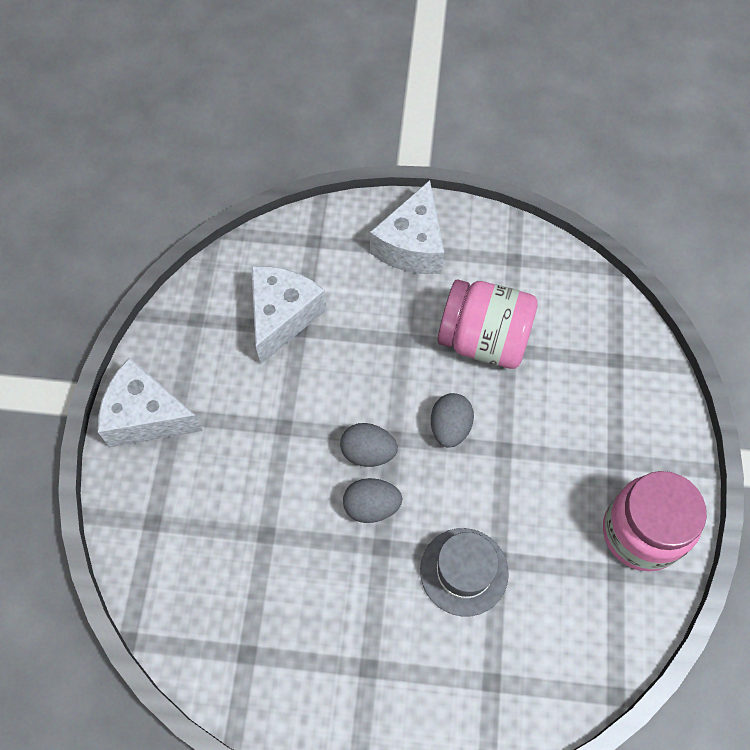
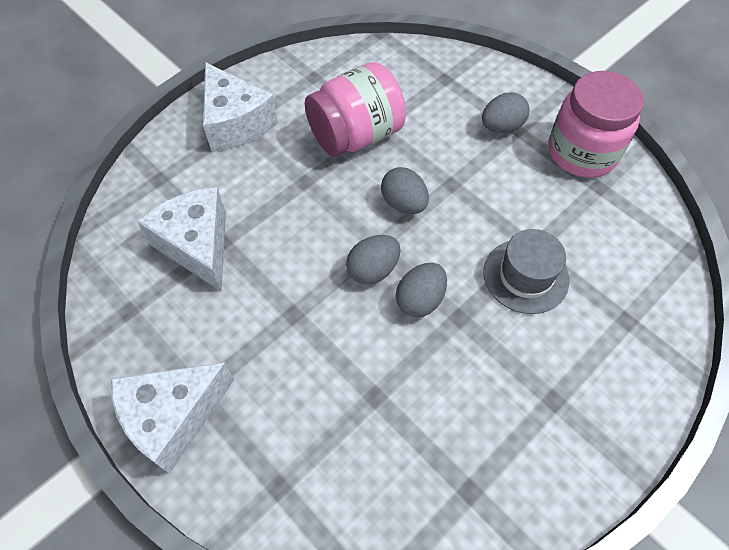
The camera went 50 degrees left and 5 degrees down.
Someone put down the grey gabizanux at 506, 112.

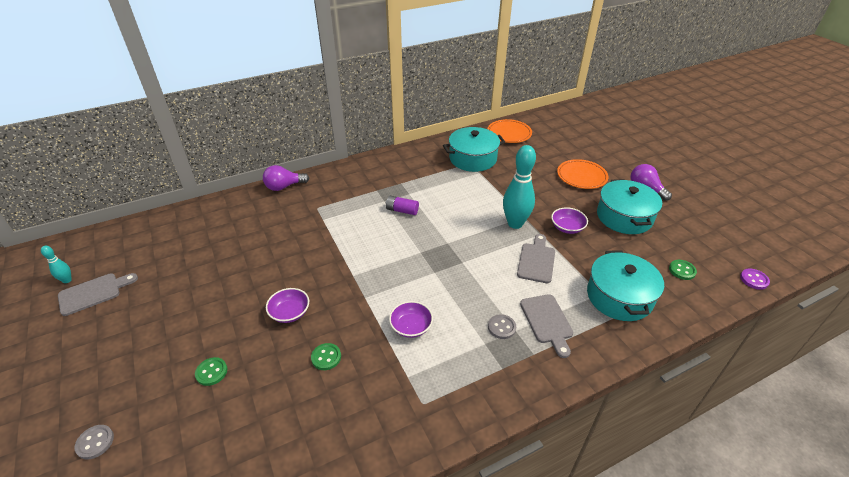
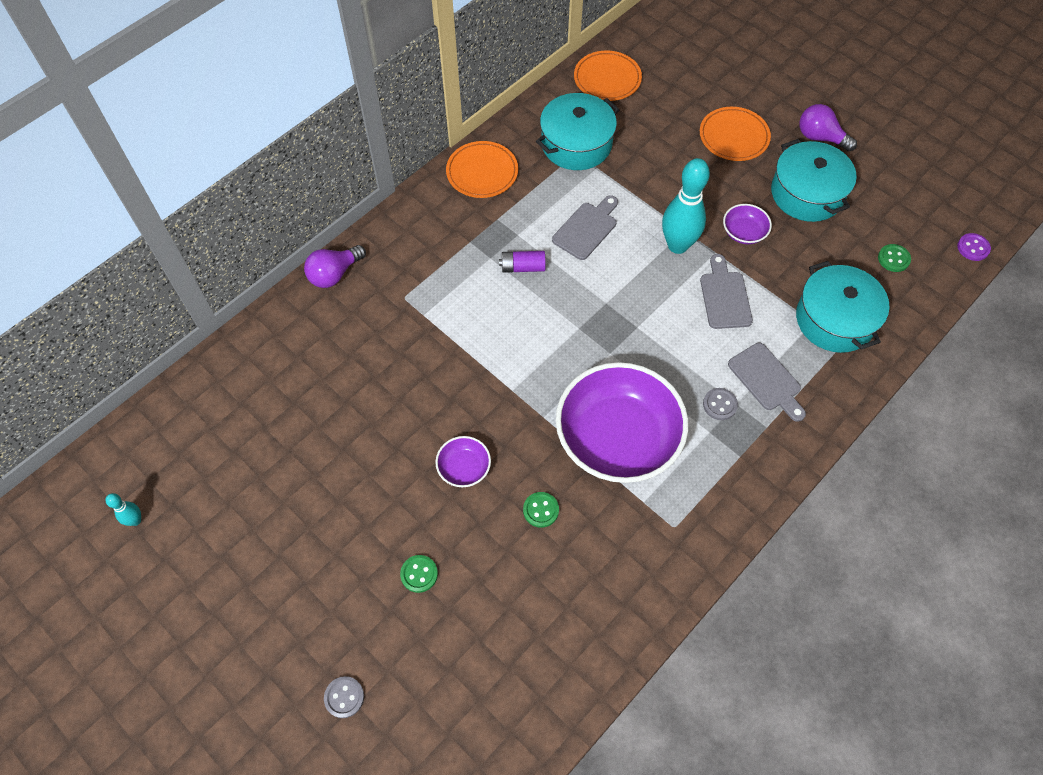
The camera went 20 degrees left and 20 degrees up.
Someone carried the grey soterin from 98, 294 to 585, 227.
Someone scaled the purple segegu at 411, 319 by 2.37.
Someone put down the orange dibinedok at 482, 169.

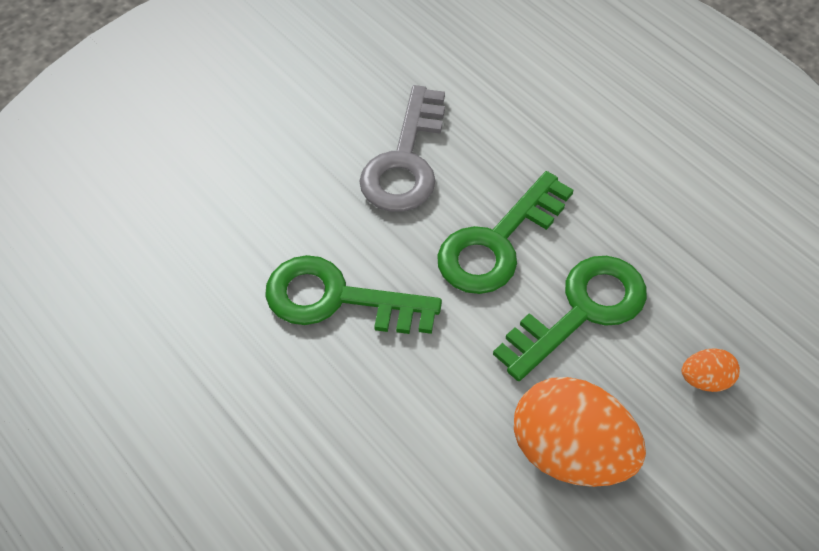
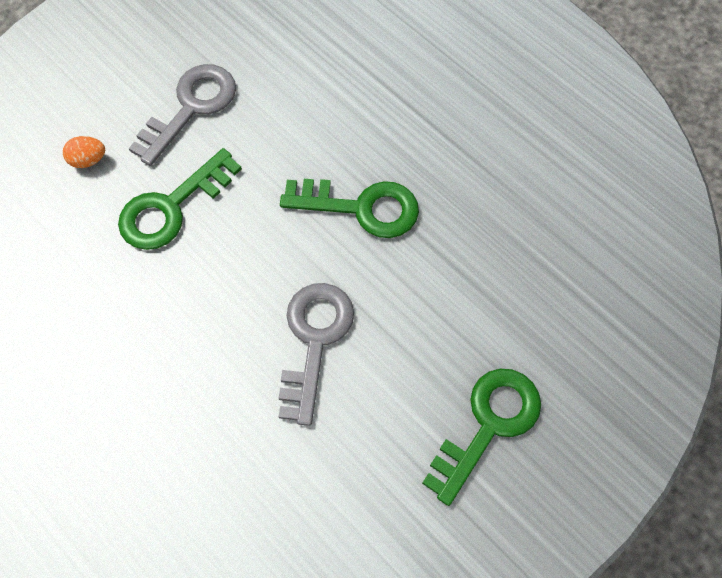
The camera went 175 degrees right and 10 degrees up.
Someone carried the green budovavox from 505, 232 to 481, 437.
Someone swapped the orange gabizanux at 580, 432 for the grey budovavox at 182, 115.

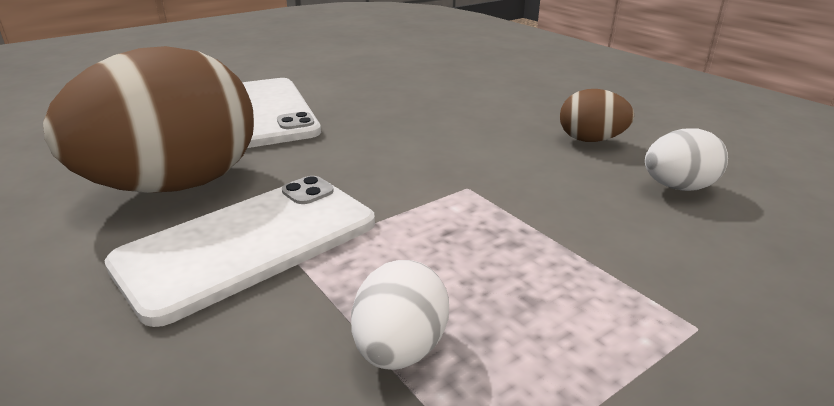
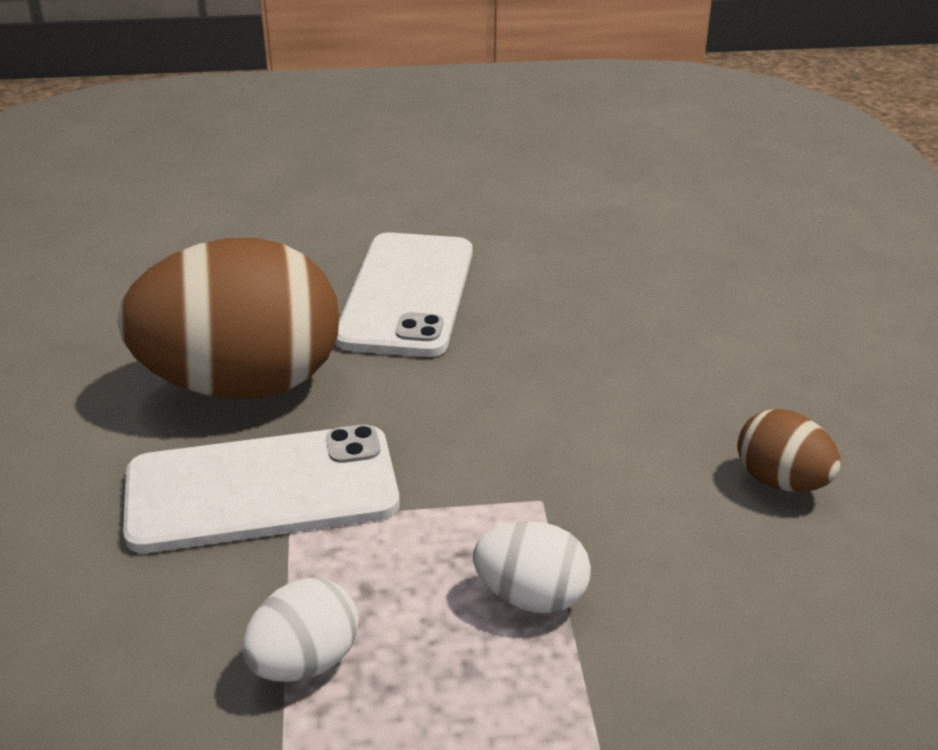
The camera went 30 degrees right and 5 degrees up.
Someone carried the white gabizanux from 686, 159 to 532, 567.

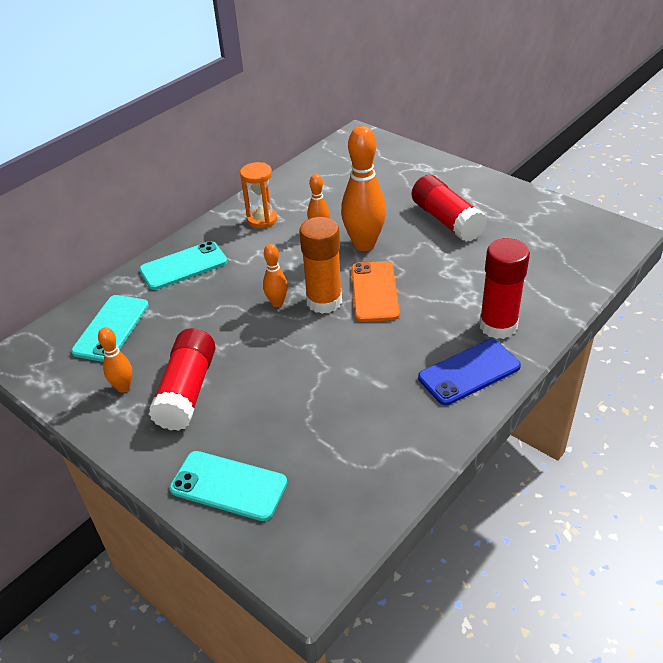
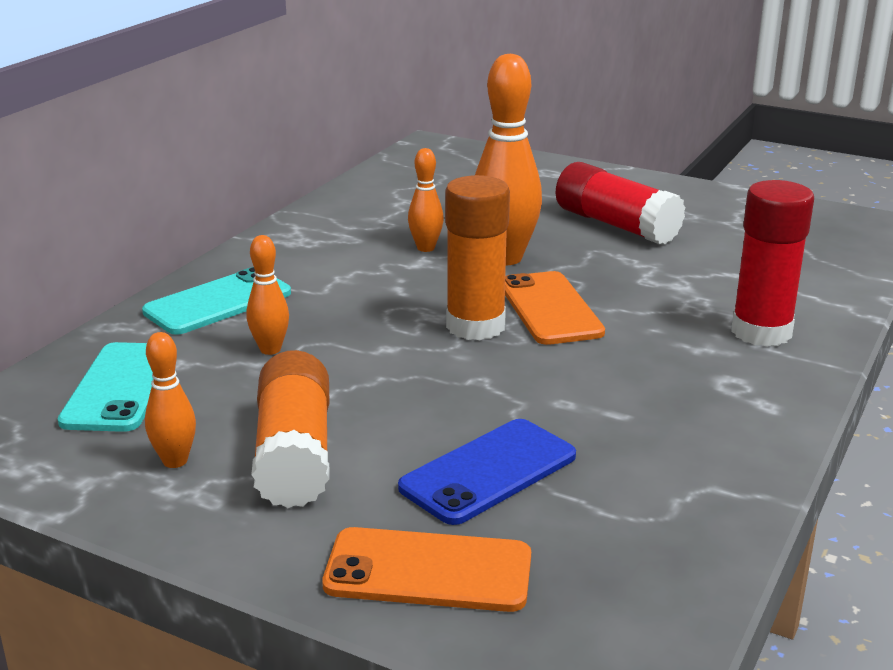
The camera went 15 degrees left and 15 degrees down.
Someone repainted the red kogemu at 182, 379, which became the orange kogemu at 290, 429.
Someone repainted the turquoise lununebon at 228, 486, which became the orange lununebon at 426, 569.
Someone took away the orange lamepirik at 258, 195.
Someone carried the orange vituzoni from 275, 275 to 267, 295.
Someone carried the blue lununebon from 469, 372 to 487, 472.

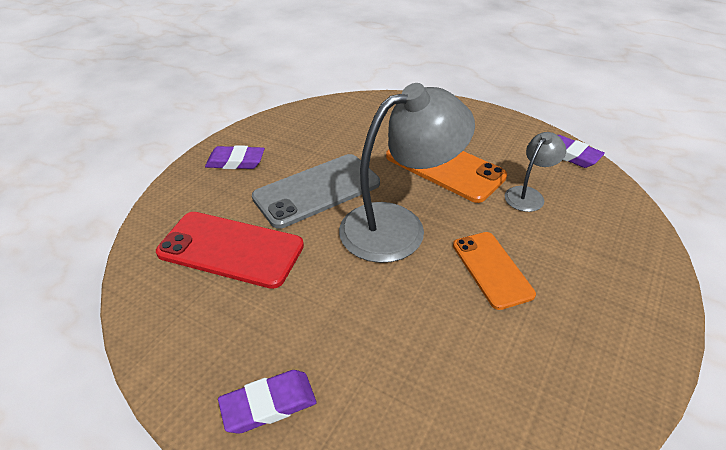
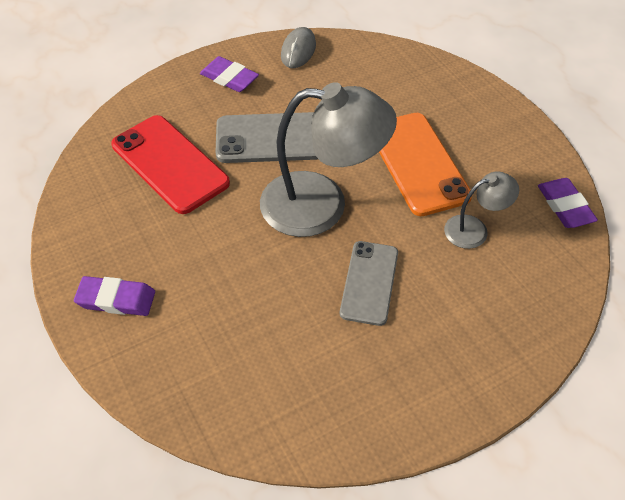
The camera went 30 degrees right and 10 degrees up.
Someone repainted the orange lununebon at 494, 271, which became the grey lununebon at 369, 283.
Someone put down the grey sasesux at 298, 47.

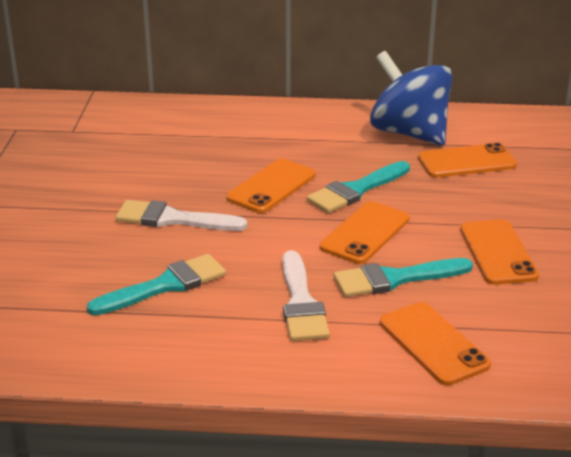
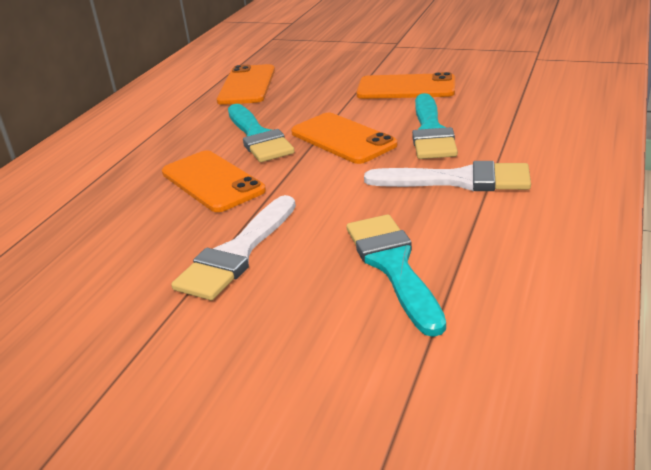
The camera went 70 degrees left and 0 degrees up.
Someone took away the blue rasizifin at 411, 98.
Someone took away the orange lununebon at 435, 343.

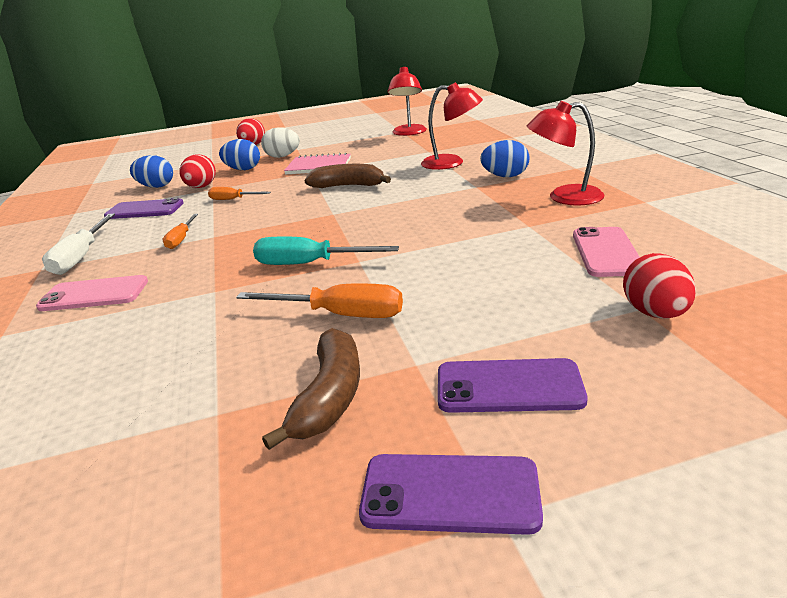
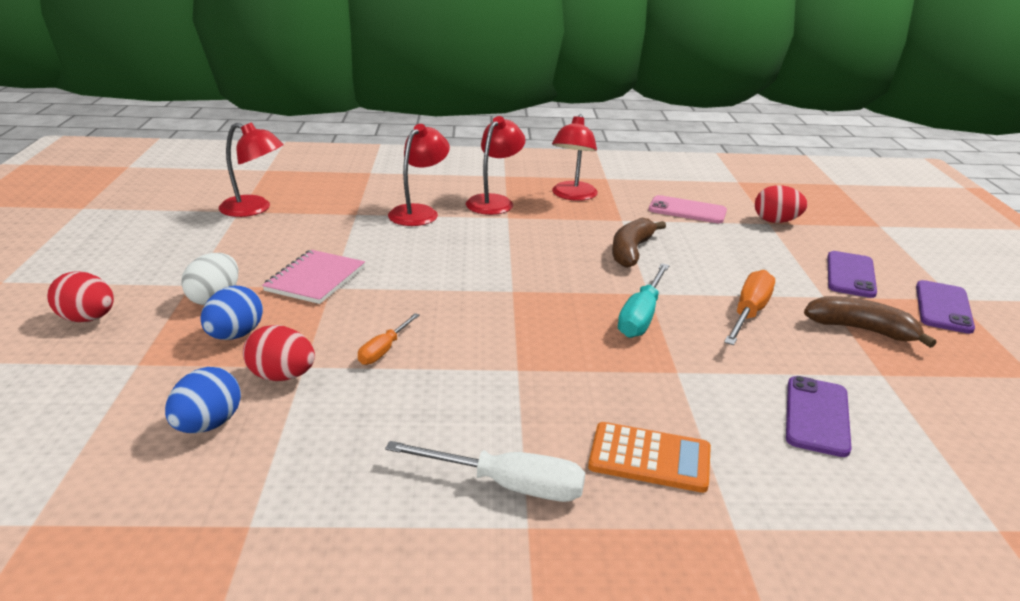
The camera went 80 degrees left and 0 degrees up.
Someone swapped the pink lununebon at 92, 293 for the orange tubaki at 649, 457.
Someone carried the purple lununebon from 144, 208 to 819, 416.
Someone took away the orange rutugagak at 180, 231.
Someone carried the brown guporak from 347, 176 to 639, 243.
Someone swapped the blue gabizanux at 504, 158 for the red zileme at 495, 165.

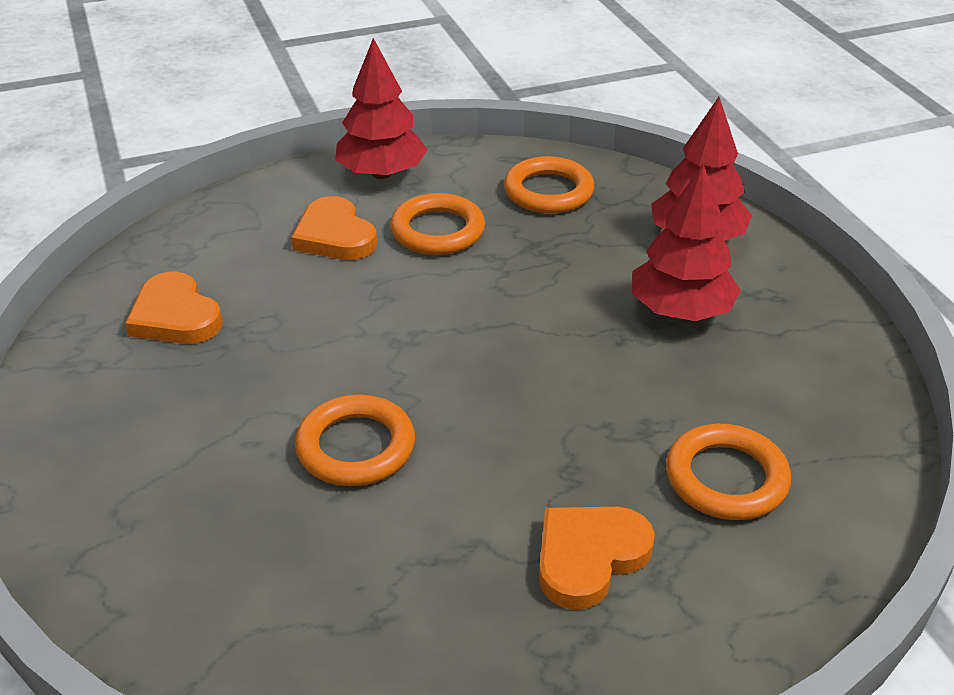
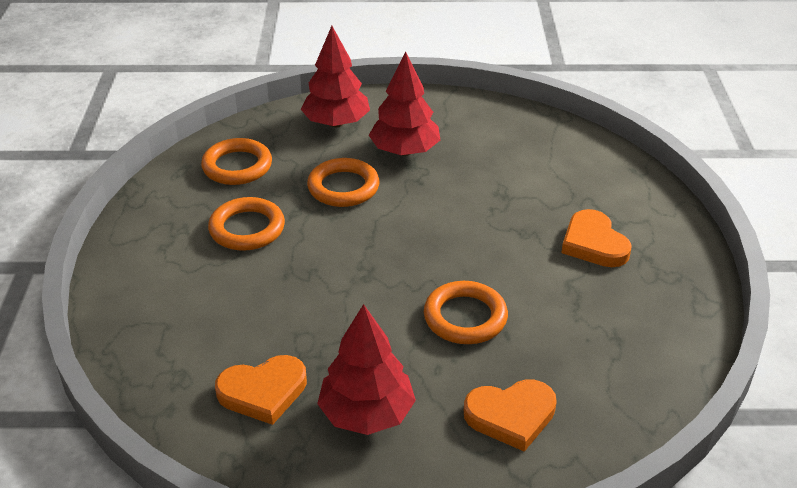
The camera went 70 degrees left and 0 degrees up.
Someone carried the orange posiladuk from 334, 228 to 510, 415.
Someone carried the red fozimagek from 381, 108 to 366, 369.
Someone carried the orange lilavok from 728, 472 to 343, 182.

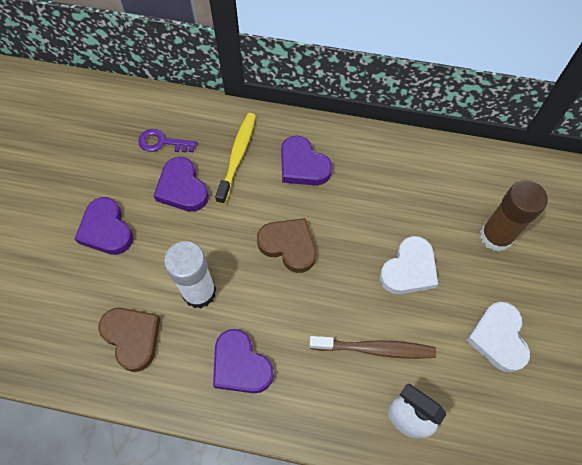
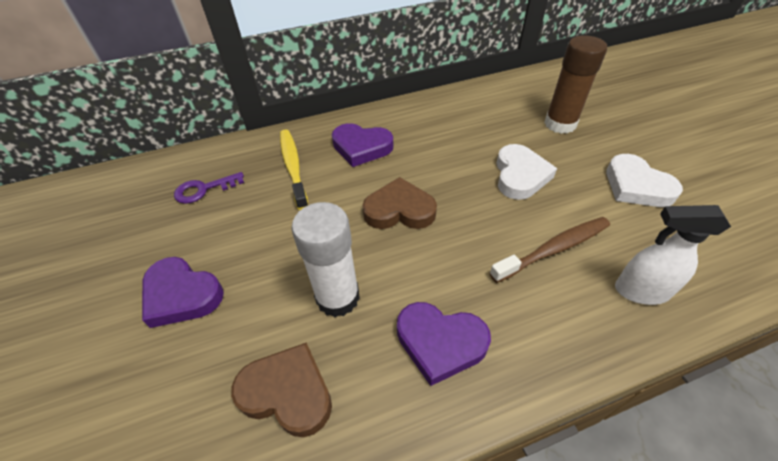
The camera went 30 degrees left and 15 degrees down.
Someone took away the purple posiladuk at 181, 184.

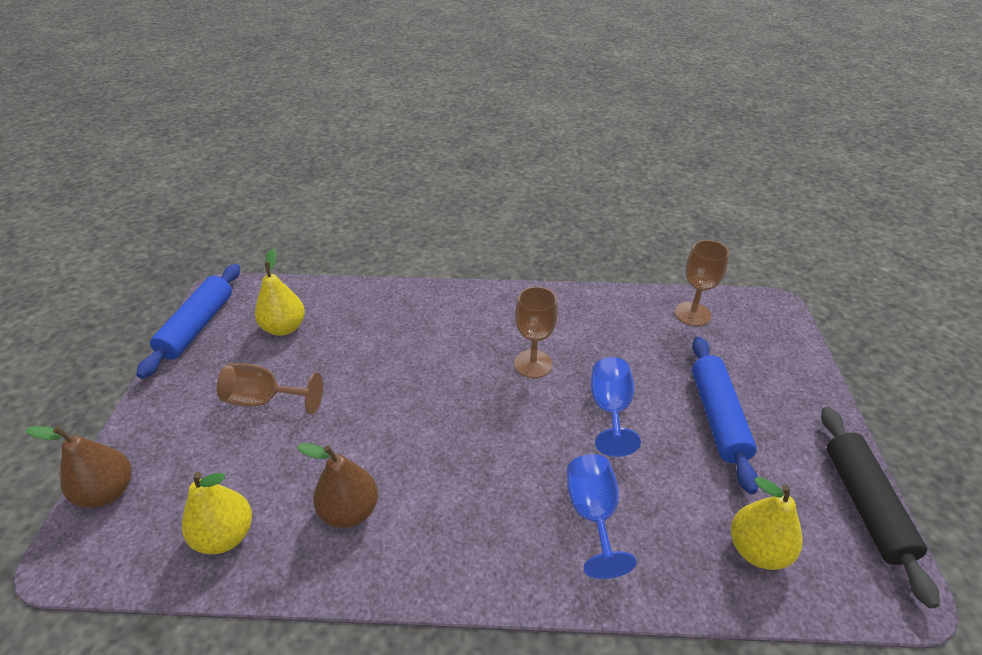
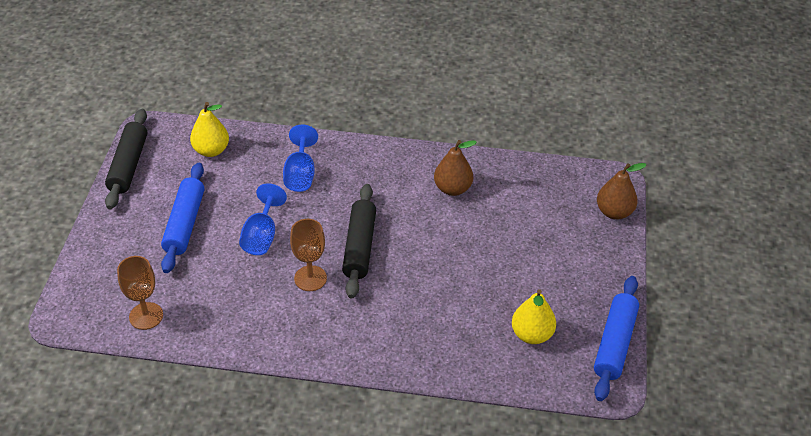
The camera went 175 degrees left and 5 degrees up.
Someone took away the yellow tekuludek at 217, 513.
Someone took away the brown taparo at 270, 388.
Someone put down the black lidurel at 359, 241.

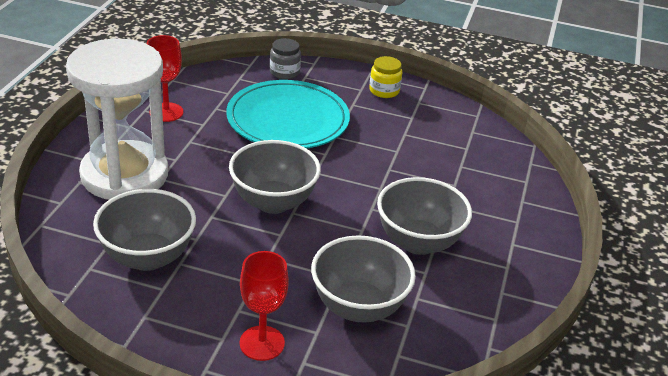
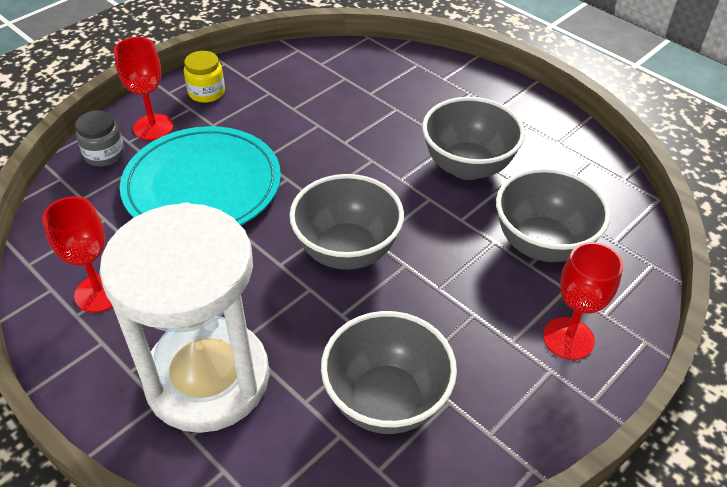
The camera went 60 degrees left and 10 degrees up.
Someone put down the red taparo at 144, 88.

